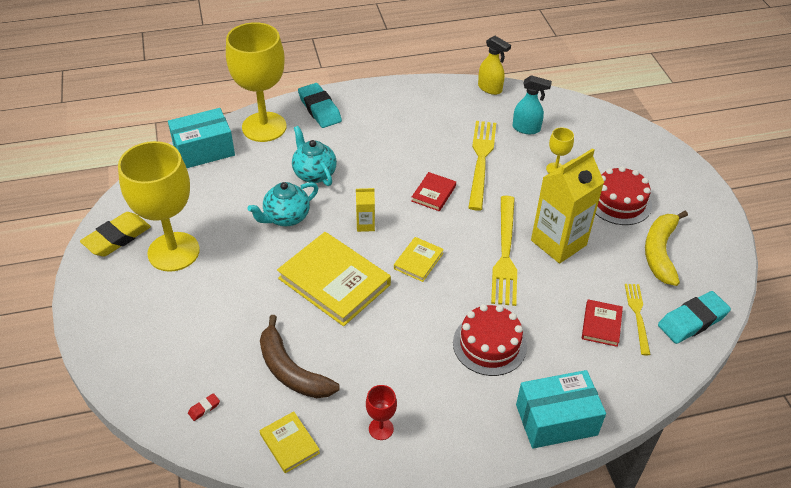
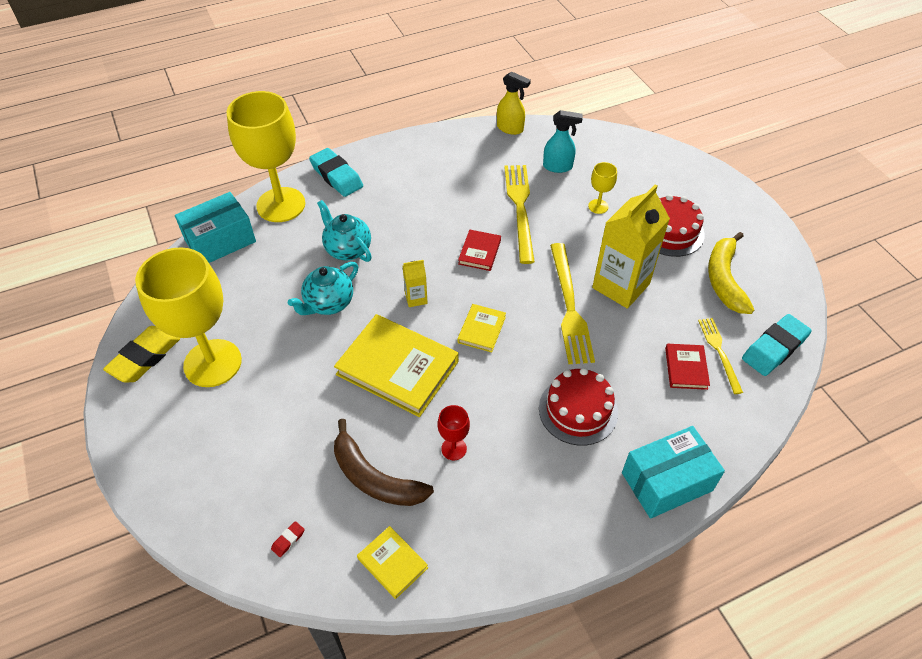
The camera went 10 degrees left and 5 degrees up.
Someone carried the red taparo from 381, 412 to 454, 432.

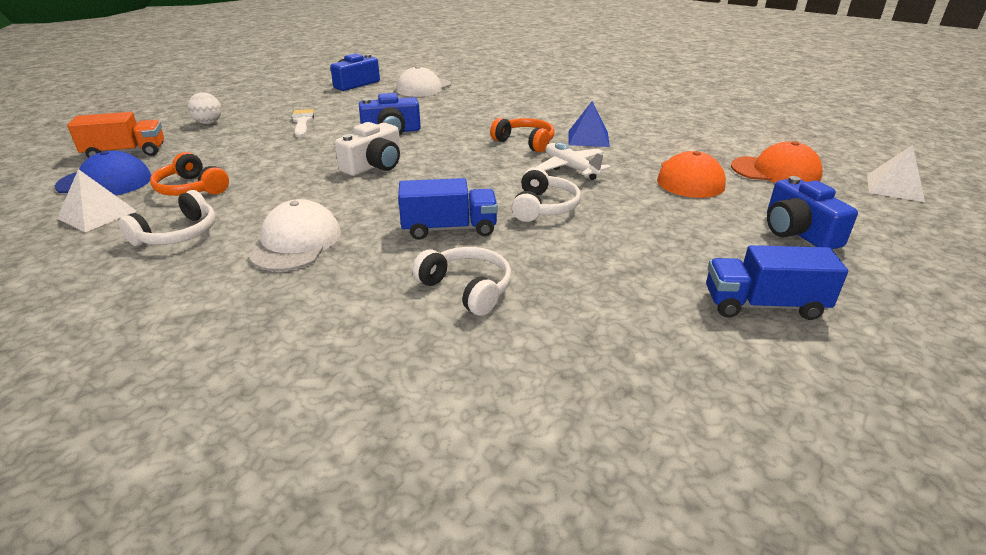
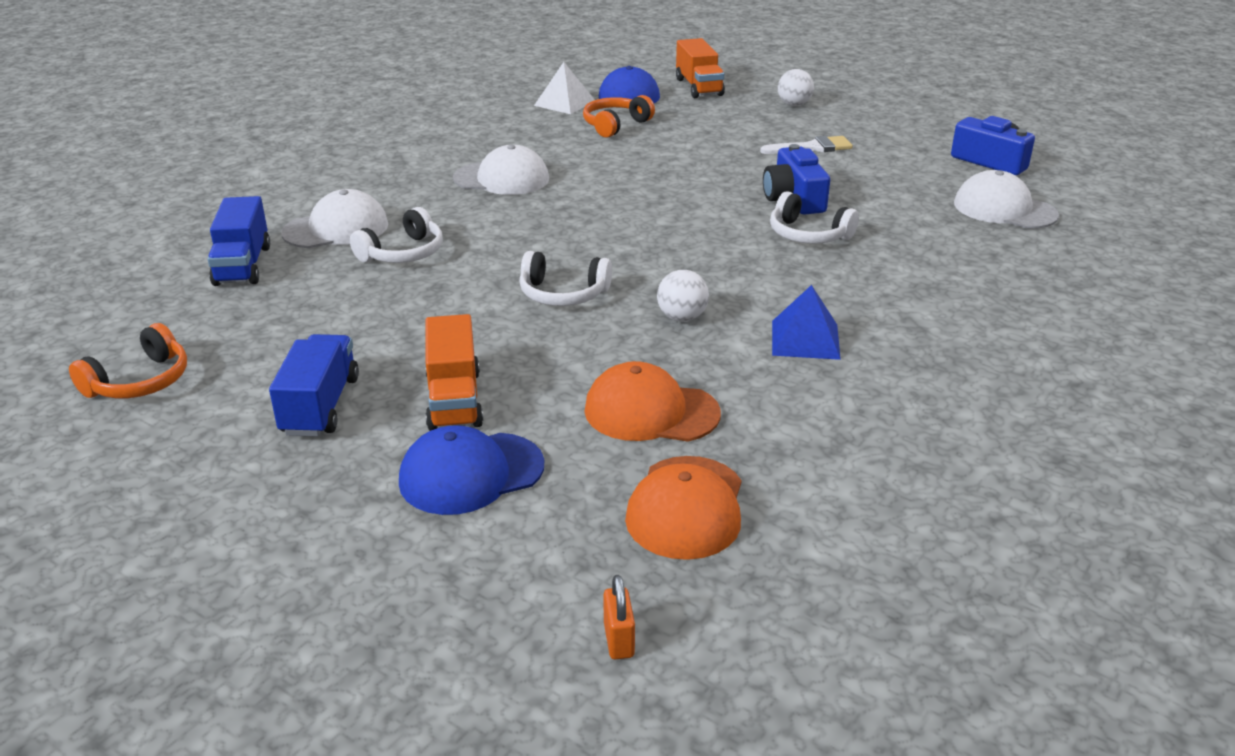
The camera went 90 degrees right and 0 degrees up.
Someone carried the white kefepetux from 167, 218 to 814, 217.
Someone took away the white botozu at 368, 149.
Someone carried the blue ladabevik from 448, 209 to 239, 241.
Someone carried the orange kefepetux from 522, 135 to 128, 360.
Someone swapped the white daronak at 573, 161 for the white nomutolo at 683, 296.
Someone swapped the blue botozu at 812, 212 for the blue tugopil at 471, 470.
Someone swapped the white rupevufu at 896, 173 for the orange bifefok at 619, 617.
Someone put down the white tugopil at 334, 218.
Someone put down the orange ladabevik at 454, 372.

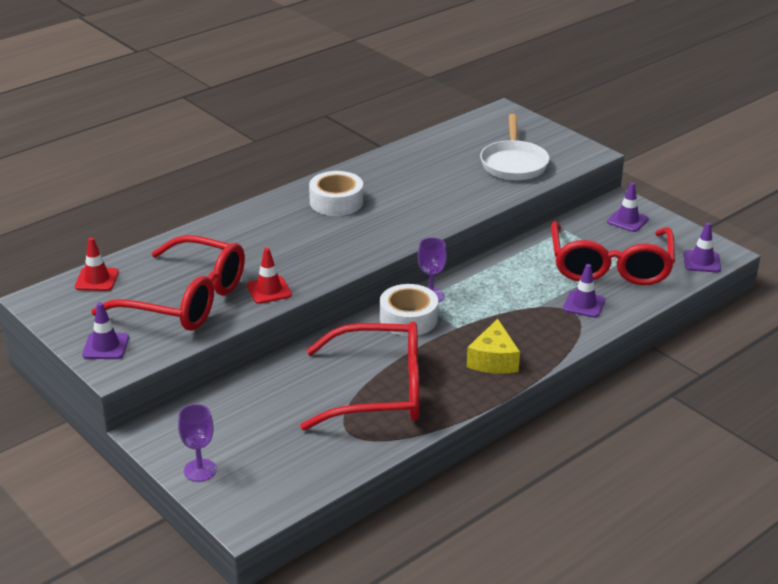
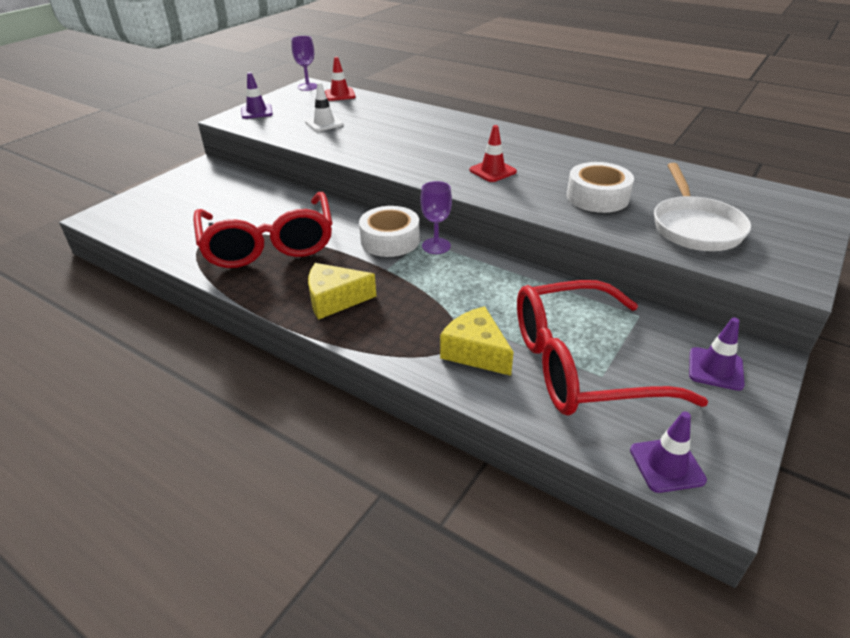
The camera went 75 degrees right and 5 degrees up.
Someone swapped the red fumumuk at 168, 283 for the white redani at 324, 107.
Someone carried the purple taparo from 197, 443 to 304, 63.
Someone carried the red redani from 269, 276 to 493, 153.
Someone carried the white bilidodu from 336, 193 to 600, 187.
Someone rotated the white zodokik at 514, 147 by 75 degrees counterclockwise.
Someone swapped the purple redani at 584, 291 for the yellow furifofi at 477, 341.

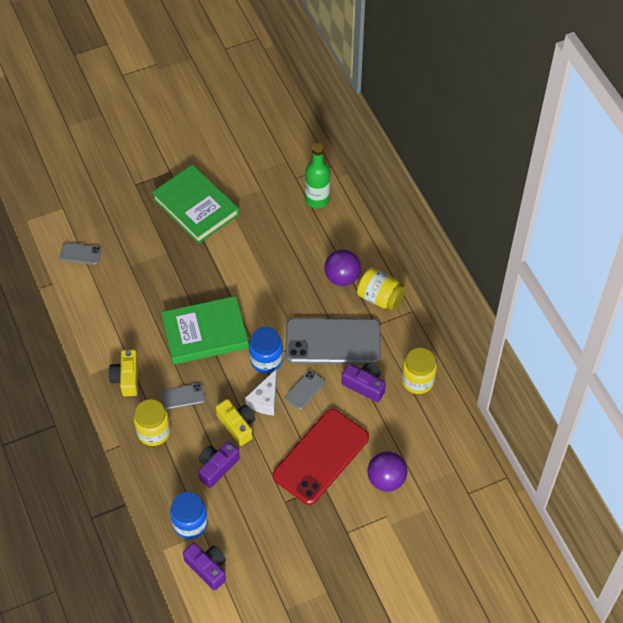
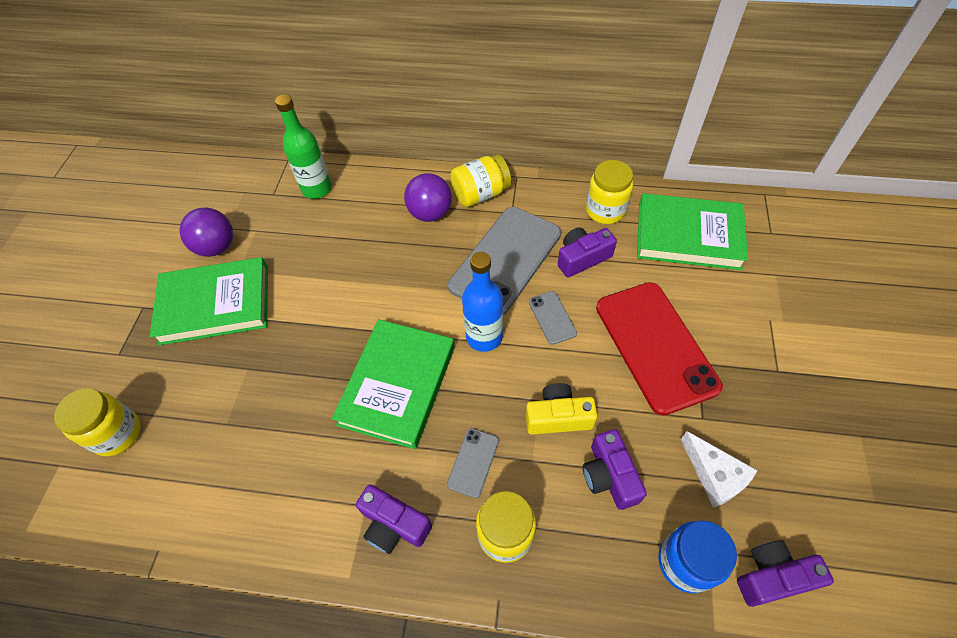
The camera went 55 degrees left and 0 degrees up.
Someone took away the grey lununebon at 80, 254.
Someone repainted the yellow botozu at 123, 372, which became the purple botozu at 394, 519.
Someone carried the white furifofi from 261, 392 to 719, 469.
Someone swapped the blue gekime at 266, 350 for the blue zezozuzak at 482, 302.
Someone carried the purple nomutolo from 387, 471 to 206, 232.
Someone put down the yellow gekime at 97, 422.
Someone put down the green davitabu at 692, 231.

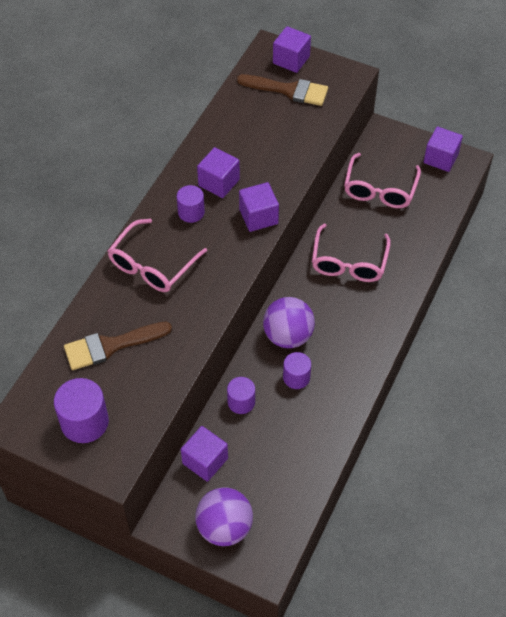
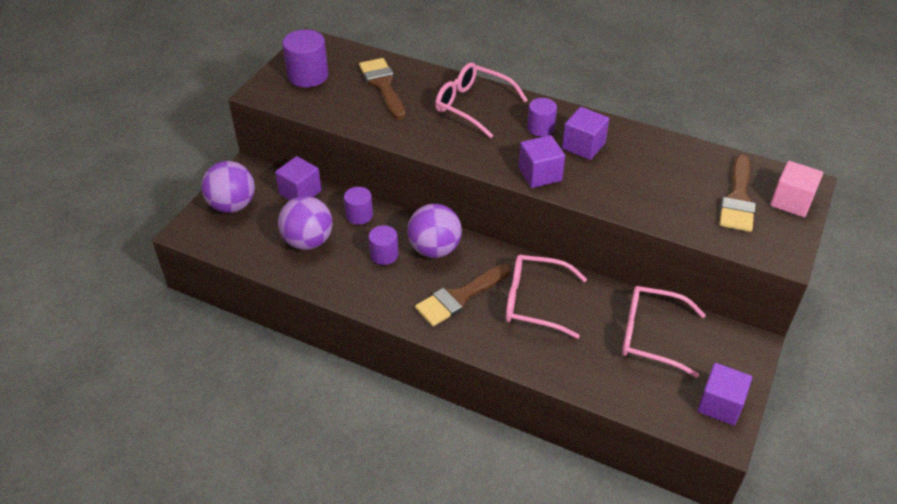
The camera went 90 degrees right and 10 degrees down.
Someone repainted the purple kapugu at 292, 49, which became the pink kapugu at 796, 189.
Someone put down the purple nomutolo at 305, 223.
Someone put down the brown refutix at 463, 295.

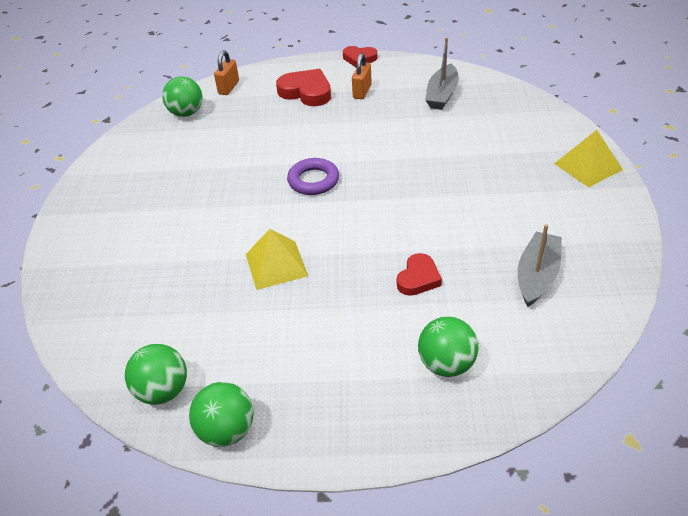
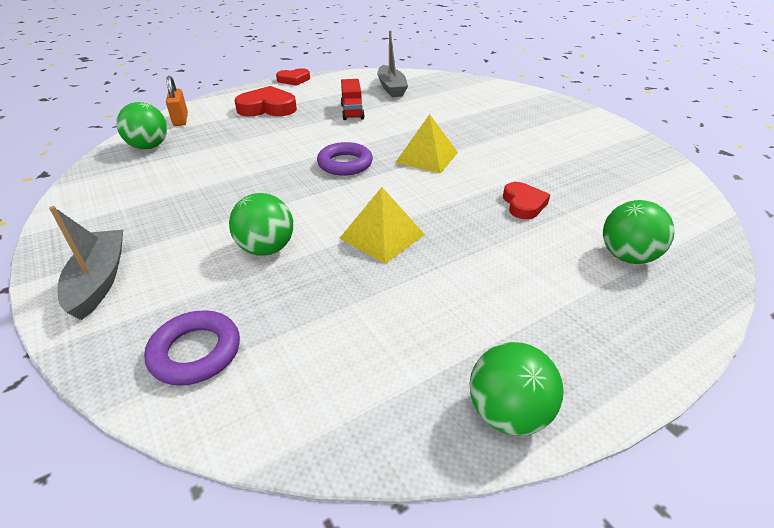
The camera went 35 degrees left and 5 degrees down.
Someone carried the green nomutolo from 156, 374 to 261, 224.
Someone took away the orange bifefok at 362, 76.
Someone carried the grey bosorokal from 540, 265 to 86, 263.
Someone carried the yellow rupevufu from 588, 158 to 426, 144.
Someone put down the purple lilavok at 192, 348.
Someone put down the red ladabevik at 353, 99.

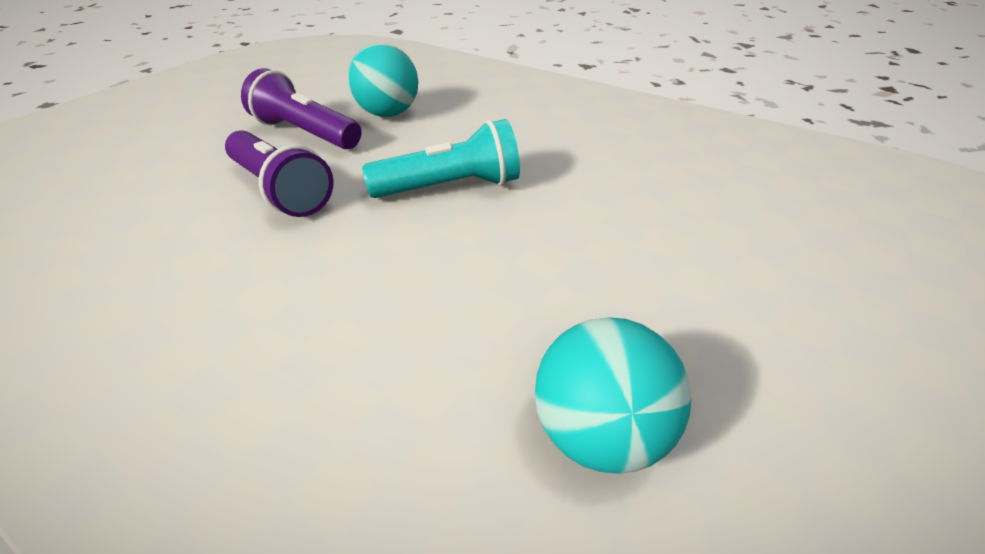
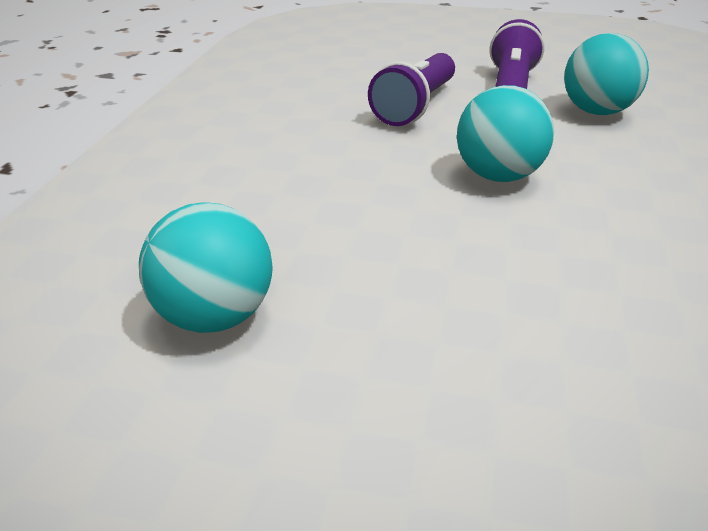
The camera went 70 degrees right and 5 degrees down.
Someone swapped the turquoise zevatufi at 441, 158 for the turquoise nomutolo at 505, 133.

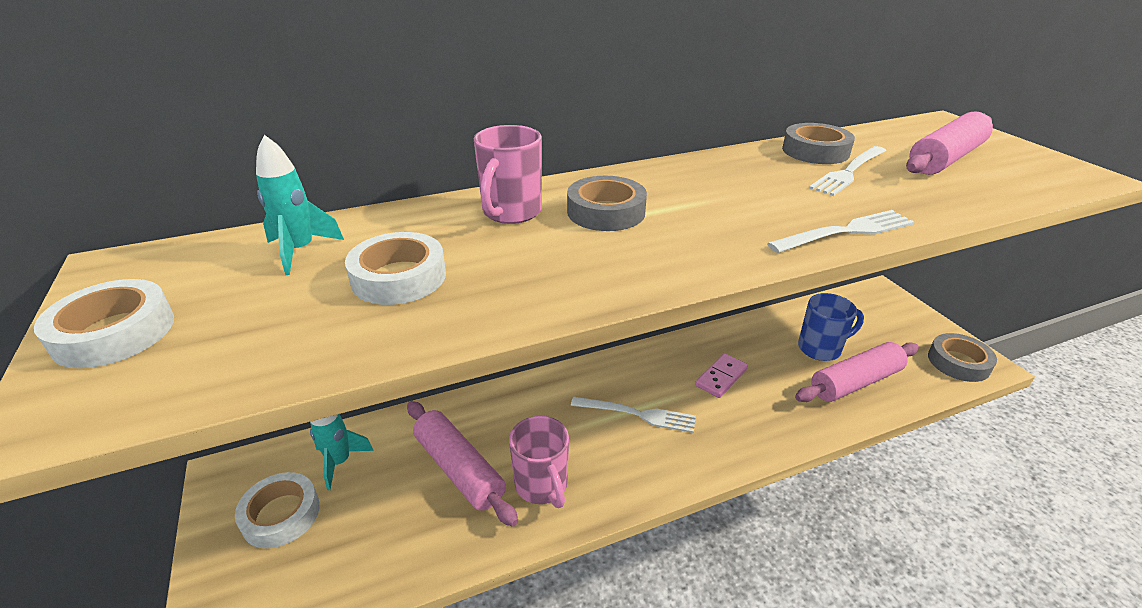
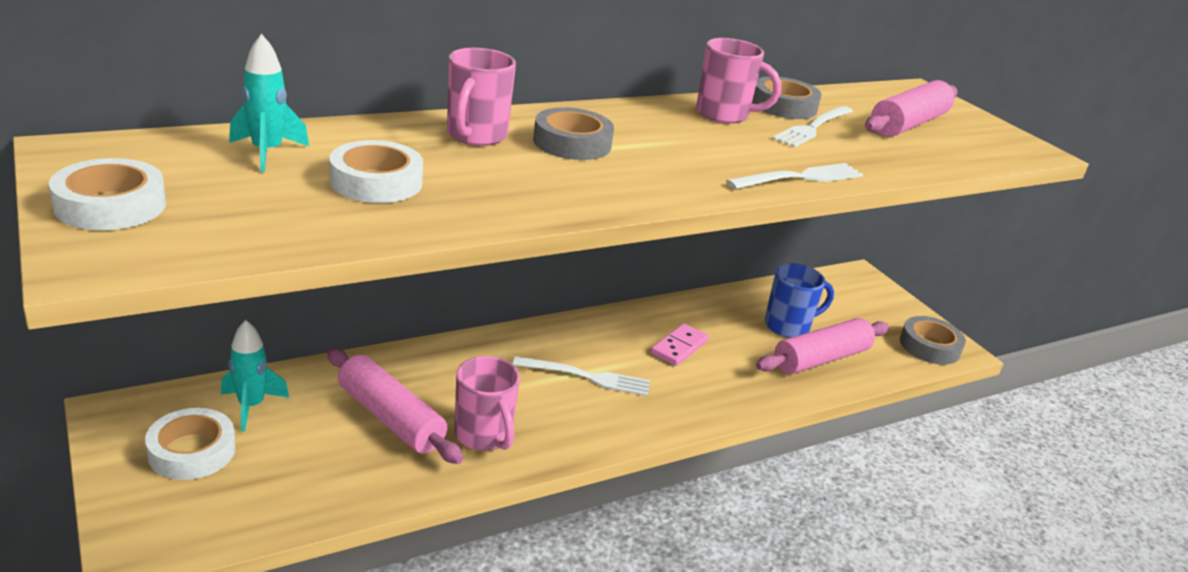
The camera went 10 degrees left and 5 degrees down.
Someone put down the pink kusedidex at 738, 81.

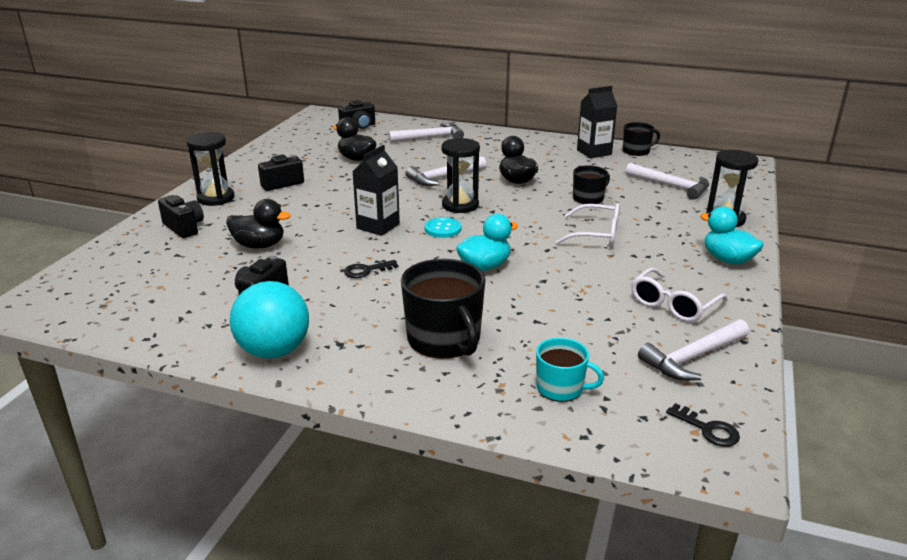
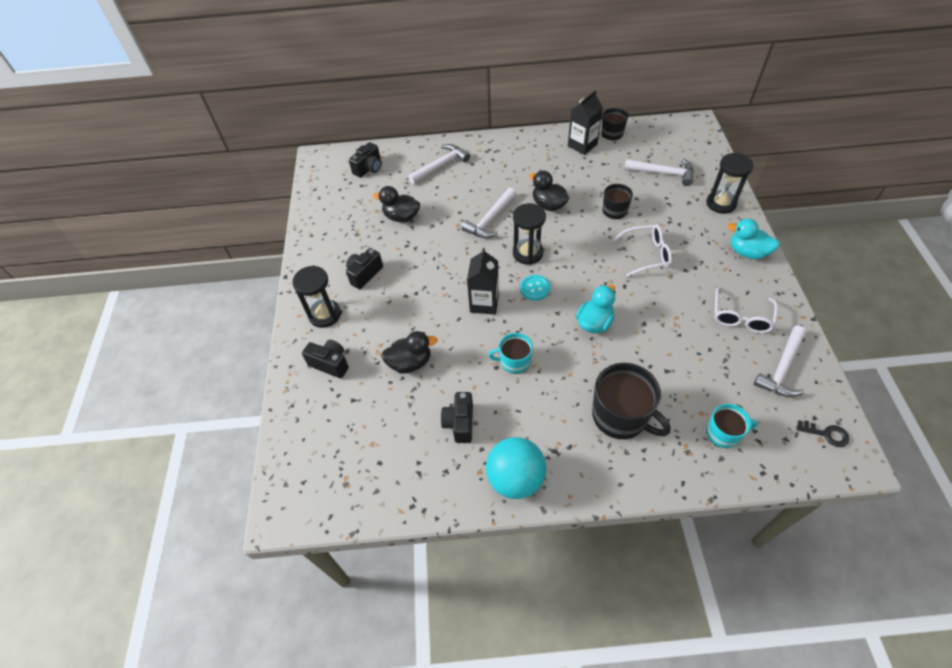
The camera went 20 degrees left and 25 degrees up.
Someone swapped the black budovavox at 371, 269 for the turquoise kusedidex at 510, 353.

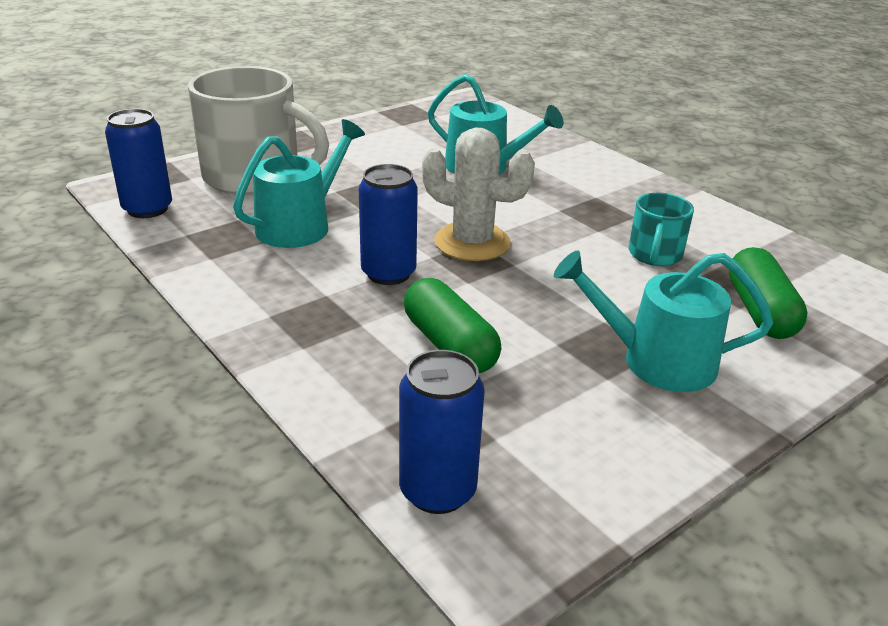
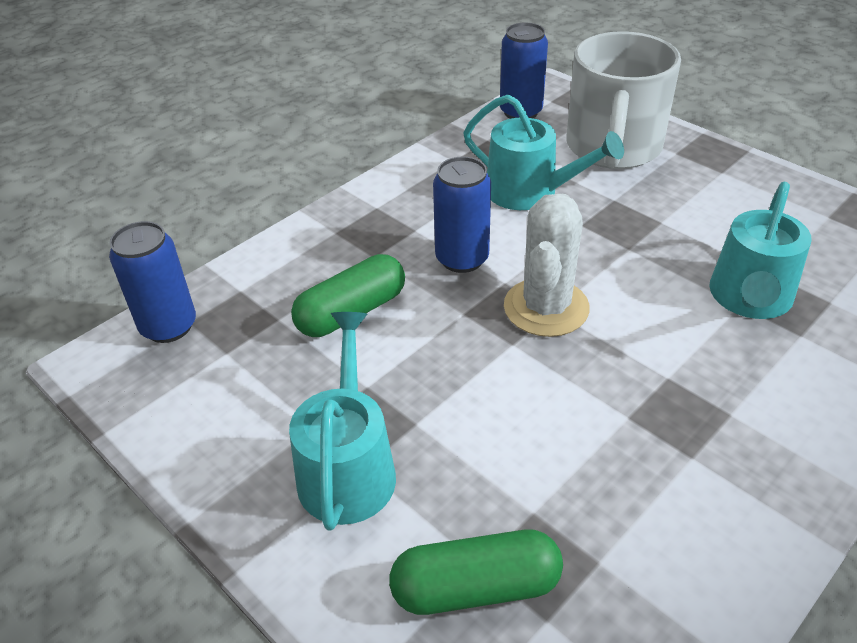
The camera went 85 degrees right and 10 degrees up.
Someone took away the turquoise kusedidex at 661, 229.

